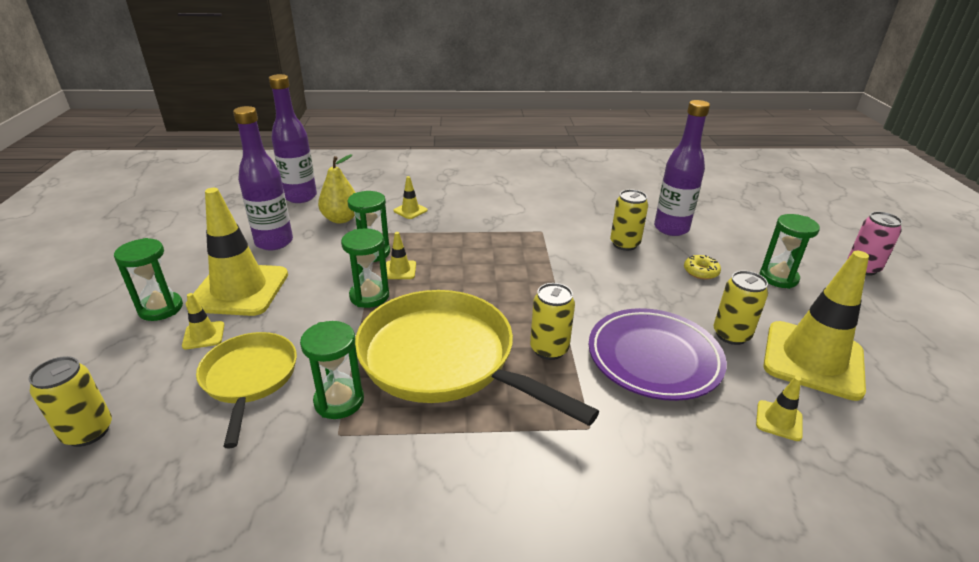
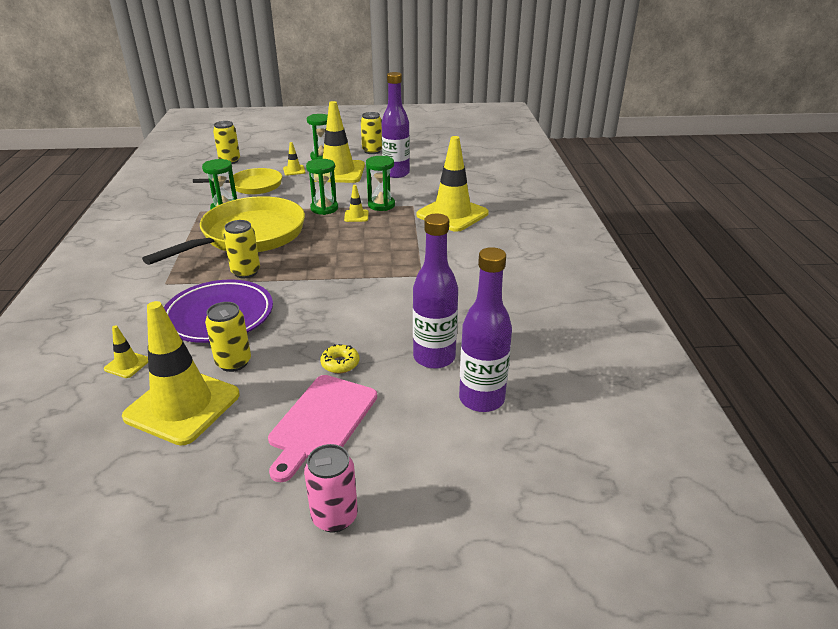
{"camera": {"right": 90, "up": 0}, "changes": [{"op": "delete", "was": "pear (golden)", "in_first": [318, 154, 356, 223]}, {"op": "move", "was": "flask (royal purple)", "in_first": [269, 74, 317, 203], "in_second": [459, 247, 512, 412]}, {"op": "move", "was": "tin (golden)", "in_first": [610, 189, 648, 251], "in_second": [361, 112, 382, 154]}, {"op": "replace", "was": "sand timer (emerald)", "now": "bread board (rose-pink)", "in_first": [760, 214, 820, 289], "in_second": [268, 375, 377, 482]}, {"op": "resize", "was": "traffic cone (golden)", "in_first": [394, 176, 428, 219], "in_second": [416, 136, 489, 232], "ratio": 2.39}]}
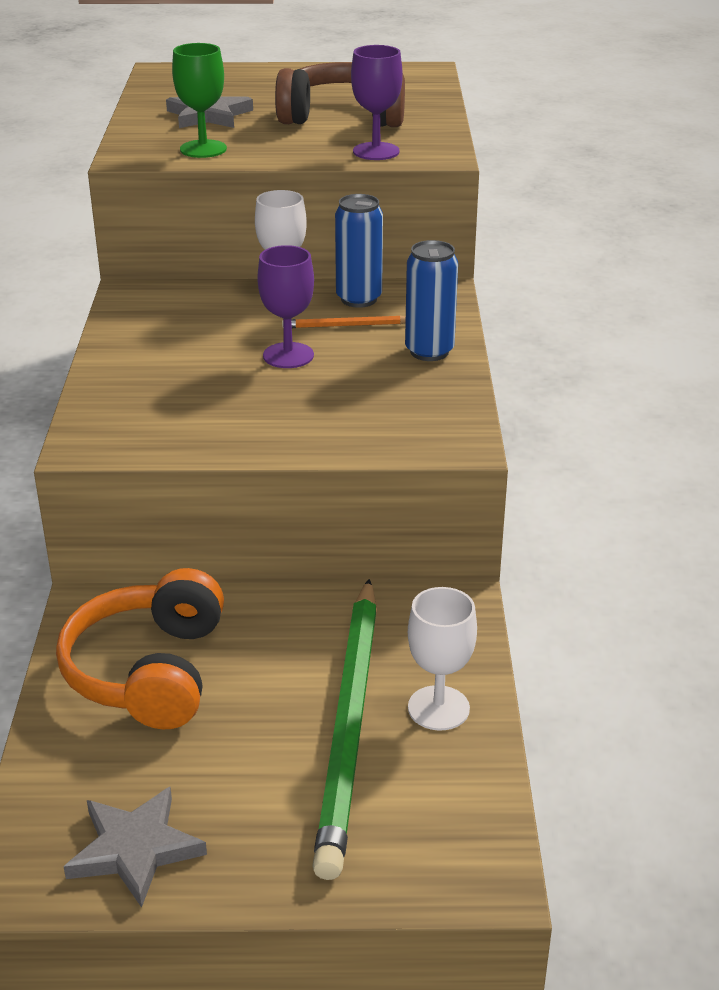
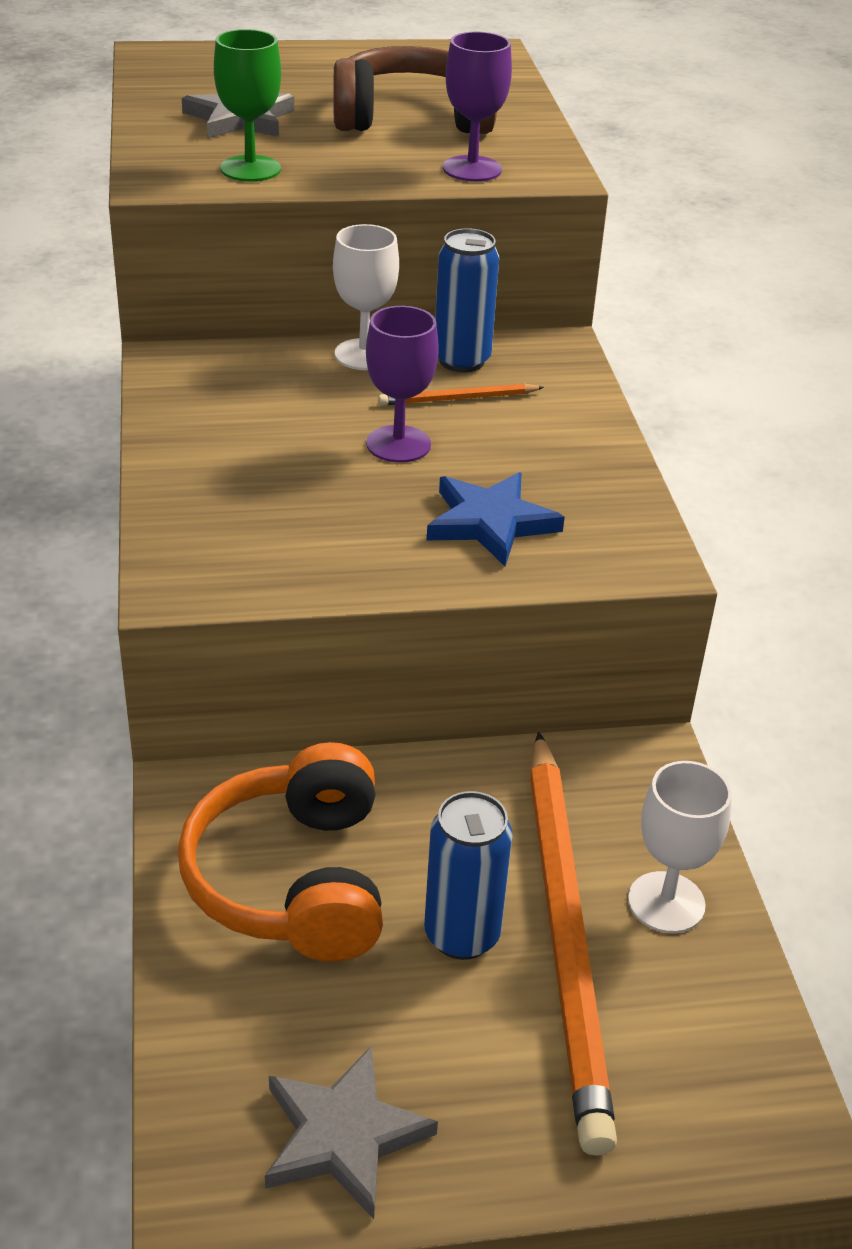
{"camera": {"right": -10, "up": 5}, "changes": [{"op": "insert", "now": "star shape (royal blue)", "in_second": [427, 472, 565, 566]}, {"op": "move", "was": "tin (royal blue)", "in_first": [405, 240, 458, 361], "in_second": [424, 791, 513, 960]}, {"op": "recolor", "was": "pencil (emerald)", "now": "pencil (bright orange)", "in_first": [312, 579, 377, 880], "in_second": [530, 732, 617, 1156]}]}
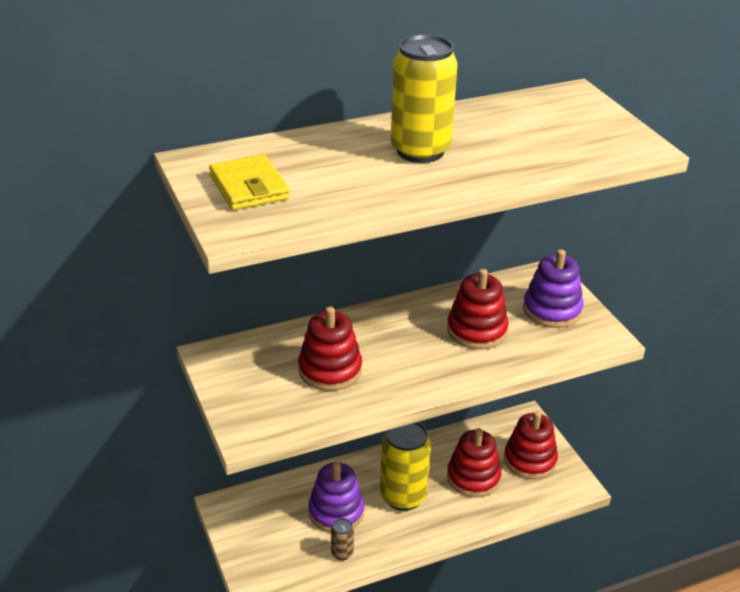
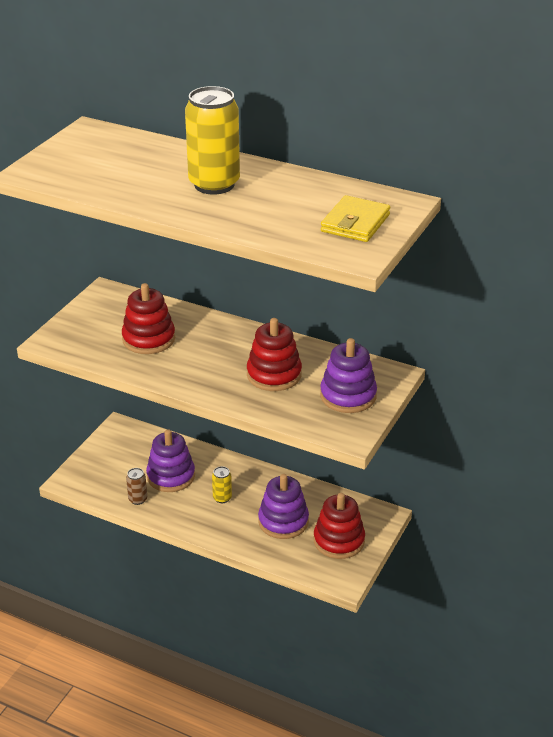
{"camera": {"right": 50, "up": 0}, "changes": [{"op": "move", "was": "wallet (golden)", "in_first": [209, 154, 290, 210], "in_second": [321, 195, 390, 242]}, {"op": "recolor", "was": "stacking rings (scarlet)", "now": "stacking rings (royal purple)", "in_first": [447, 428, 502, 497], "in_second": [258, 474, 309, 539]}, {"op": "resize", "was": "tin (golden)", "in_first": [380, 422, 431, 511], "in_second": [212, 466, 232, 503], "ratio": 0.45}]}
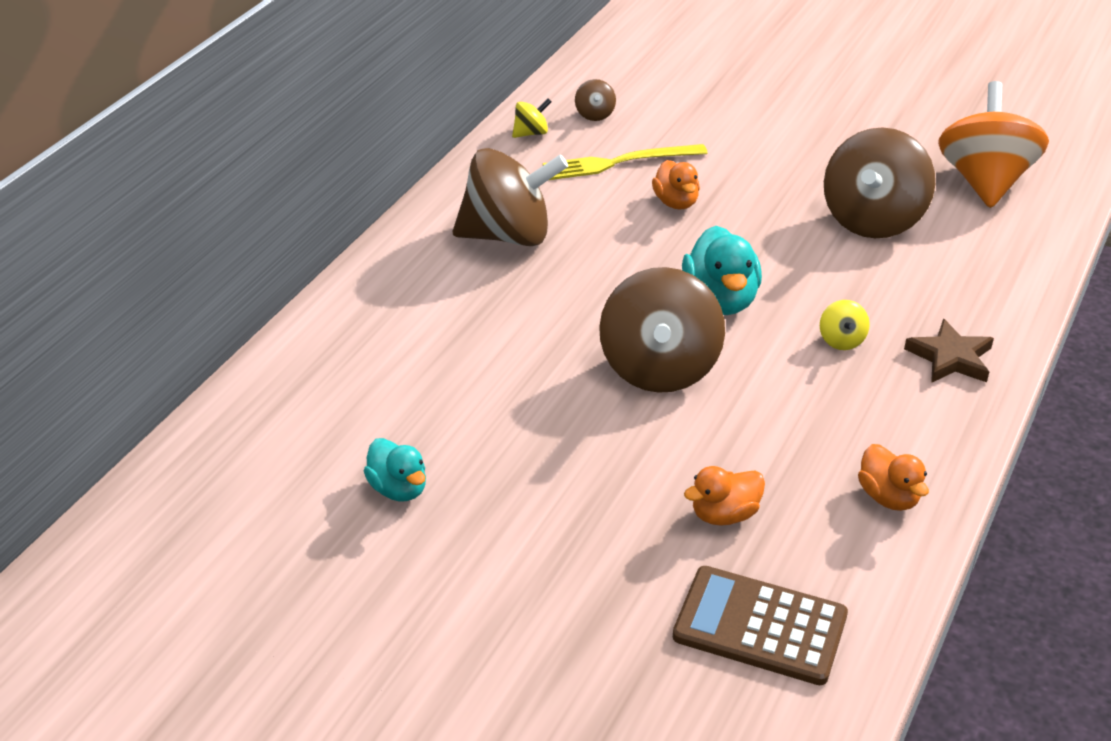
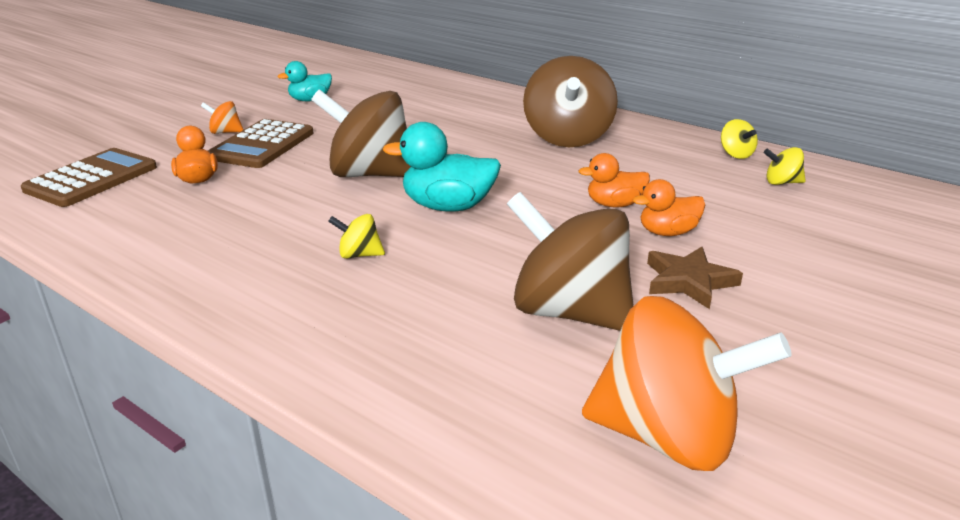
{"camera": {"right": 100, "up": -10}, "changes": [{"op": "delete", "was": "table fork (golden)", "in_first": [543, 144, 708, 180]}, {"op": "insert", "now": "toy top (bright orange)", "in_second": [201, 101, 244, 134]}, {"op": "insert", "now": "pocket calculator (dark brown)", "in_second": [208, 119, 313, 168]}, {"op": "move", "was": "duck (bright orange)", "in_first": [858, 444, 929, 511], "in_second": [633, 179, 705, 236]}, {"op": "move", "was": "star shape (dark brown)", "in_first": [904, 319, 994, 383], "in_second": [647, 247, 743, 309]}, {"op": "recolor", "was": "toy top (dark brown)", "now": "toy top (golden)", "in_first": [575, 79, 616, 121], "in_second": [764, 147, 806, 185]}]}
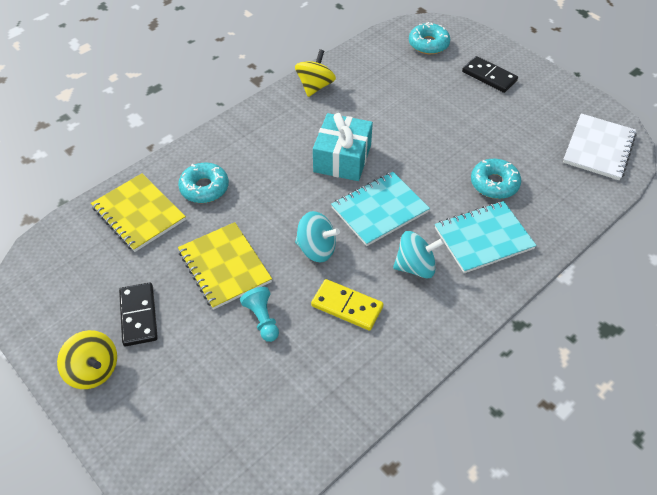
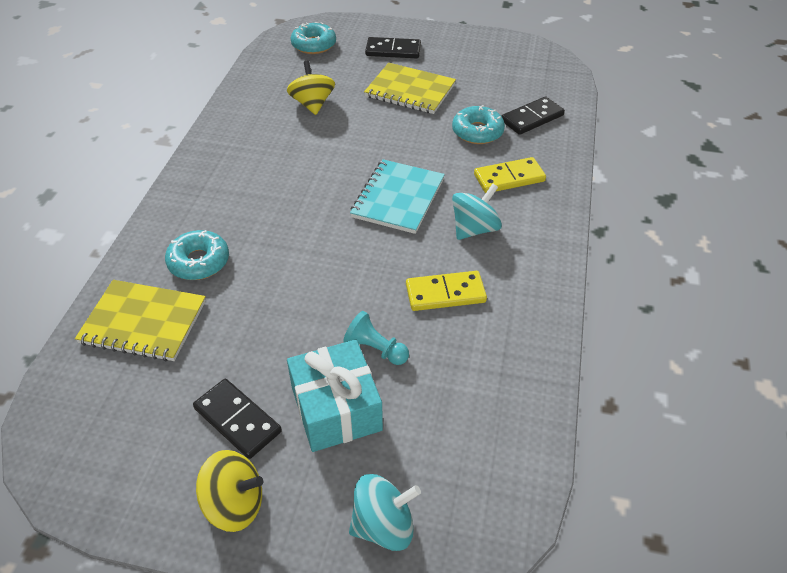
{"camera": {"right": -35, "up": -5}, "changes": [{"op": "delete", "was": "notebook (snow-white)", "in_first": [563, 113, 637, 180]}, {"op": "insert", "now": "domino piece (jet-black)", "in_second": [502, 96, 565, 135]}, {"op": "move", "was": "notebook (golden)", "in_first": [178, 222, 272, 310], "in_second": [364, 63, 456, 114]}, {"op": "move", "was": "toy top (golden)", "in_first": [295, 49, 336, 97], "in_second": [287, 61, 335, 115]}, {"op": "move", "was": "toy top (aqua)", "in_first": [295, 211, 340, 263], "in_second": [349, 474, 421, 551]}, {"op": "move", "was": "wrapped gift (aqua)", "in_first": [313, 113, 373, 181], "in_second": [287, 340, 383, 452]}, {"op": "replace", "was": "notebook (aqua)", "now": "domino piece (golden)", "in_first": [435, 201, 537, 273], "in_second": [474, 157, 546, 193]}]}
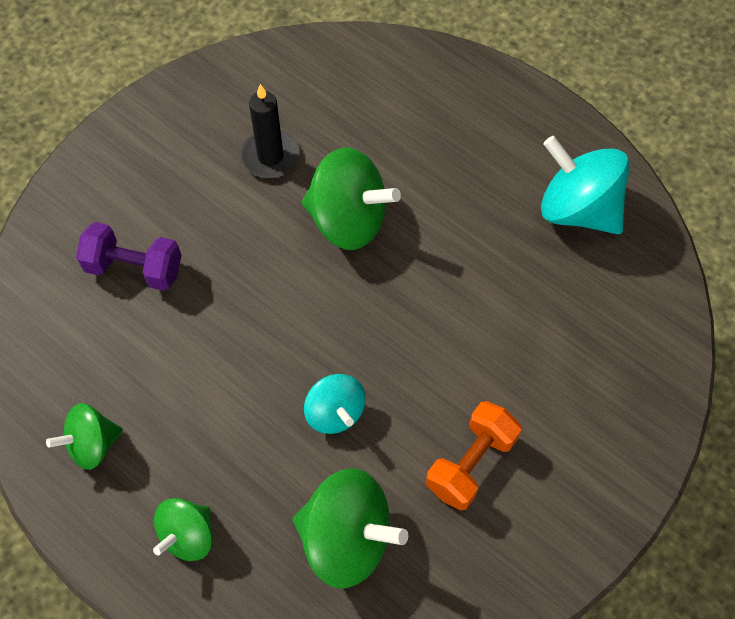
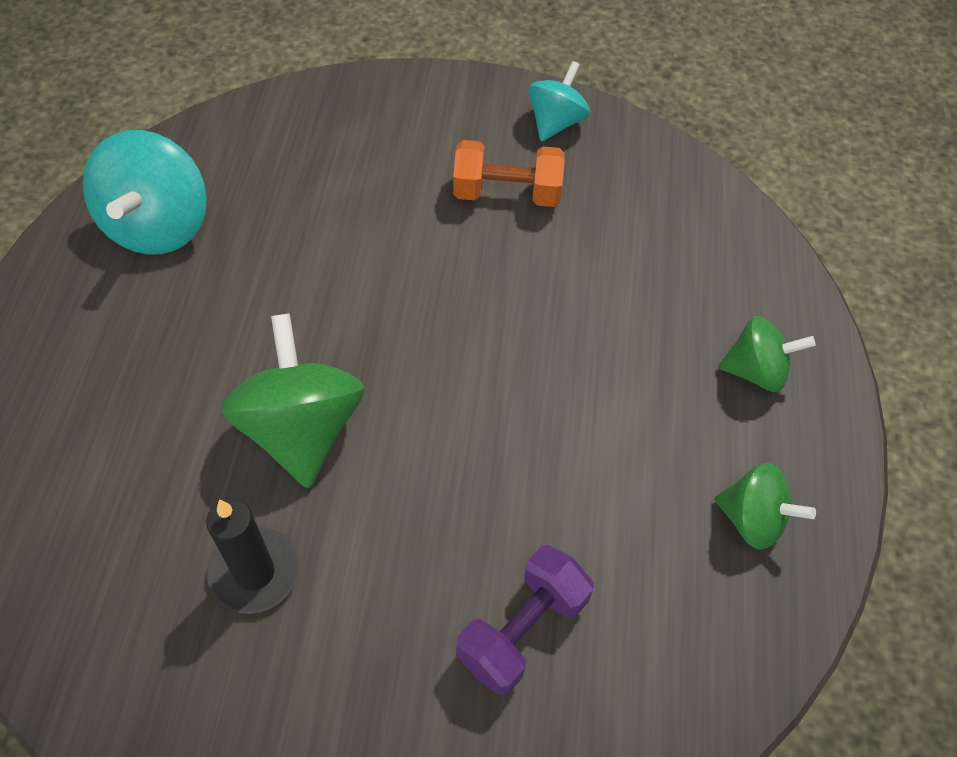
{"camera": {"right": -125, "up": -5}, "changes": [{"op": "delete", "was": "toy top (emerald)", "in_first": [293, 468, 408, 589]}, {"op": "move", "was": "toy top (aqua)", "in_first": [304, 374, 366, 434], "in_second": [528, 61, 590, 142]}, {"op": "rotate", "was": "hand weight (royal purple)", "in_first": [76, 222, 182, 291], "in_second": [456, 545, 594, 696], "clockwise": 60}]}
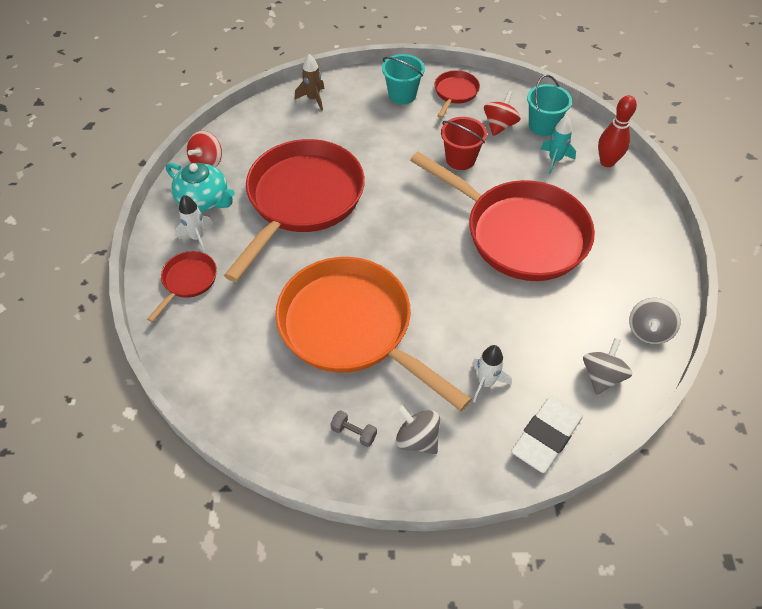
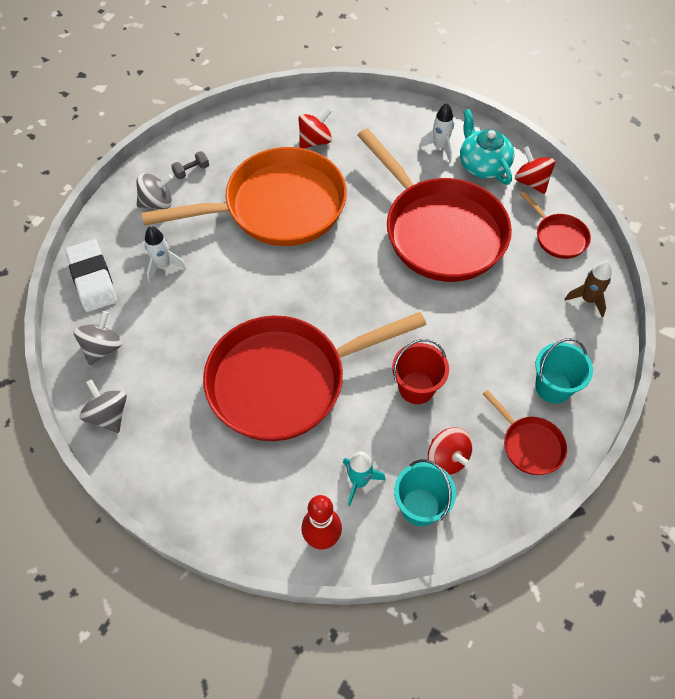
{"camera": {"right": 120, "up": 5}, "changes": [{"op": "insert", "now": "toy top (scarlet)", "in_second": [298, 108, 332, 148]}, {"op": "move", "was": "skillet (scarlet)", "in_first": [147, 251, 217, 322], "in_second": [520, 191, 591, 259]}, {"op": "rotate", "was": "china teapot (aqua)", "in_first": [166, 163, 235, 212], "in_second": [460, 109, 514, 185], "clockwise": 90}, {"op": "rotate", "was": "toy top (grey)", "in_first": [583, 338, 632, 395], "in_second": [74, 311, 122, 365], "clockwise": -120}]}
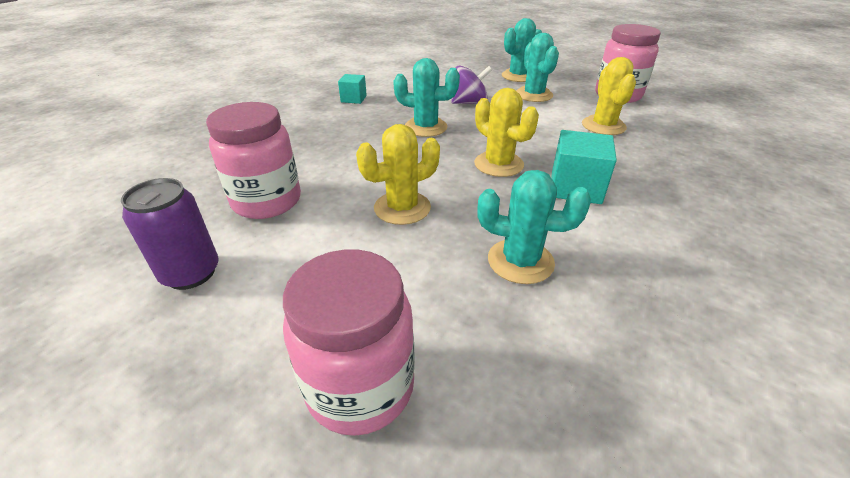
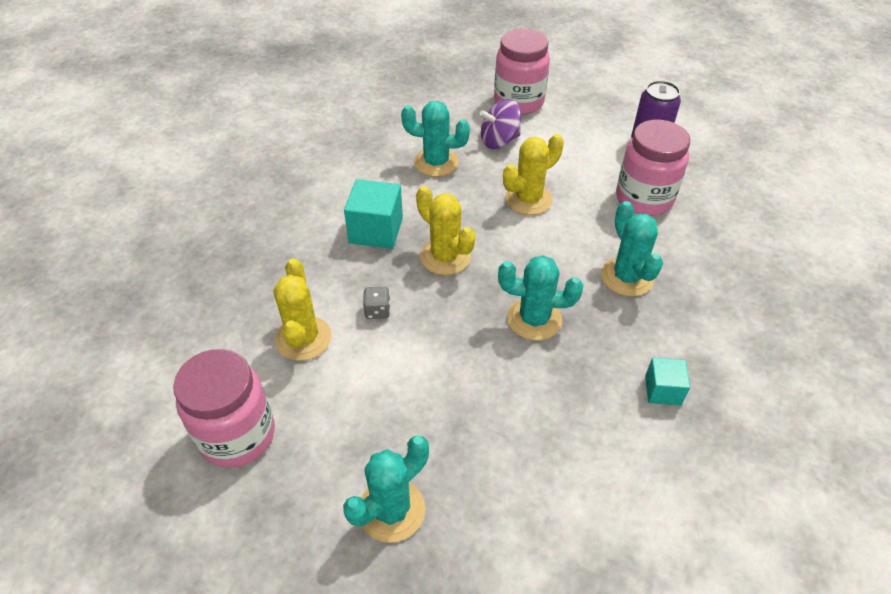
{"camera": {"right": 175, "up": 10}, "changes": [{"op": "insert", "now": "dice (grey)", "in_second": [363, 287, 390, 319]}, {"op": "move", "was": "toy top (royal purple)", "in_first": [451, 65, 492, 104], "in_second": [480, 99, 521, 149]}, {"op": "move", "was": "prickly plant (aqua)", "in_first": [516, 33, 559, 102], "in_second": [601, 201, 663, 297]}]}
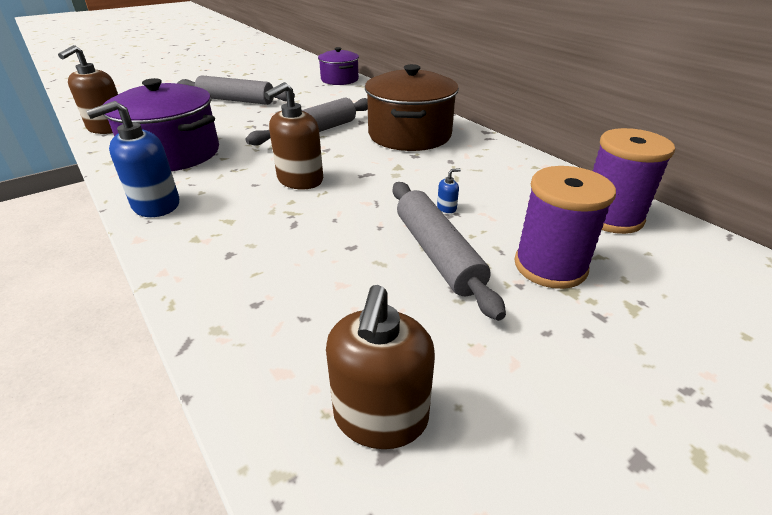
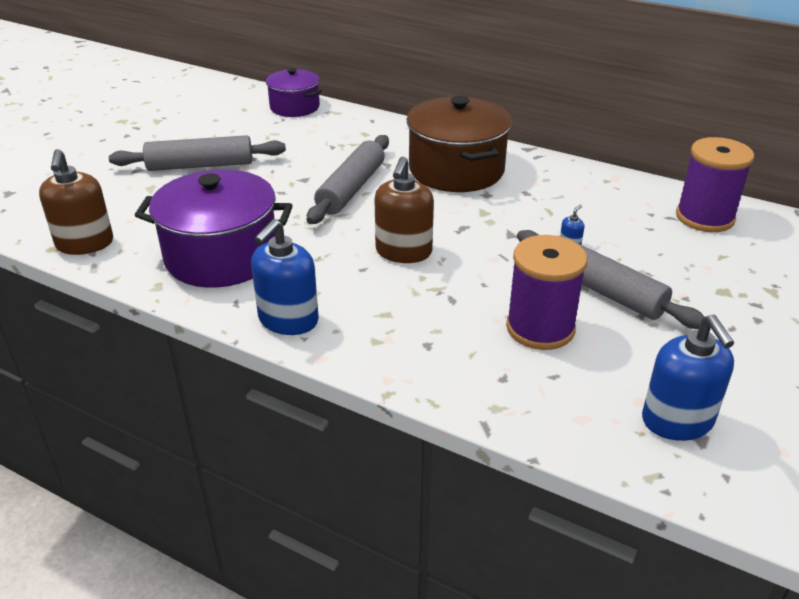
{"camera": {"right": -25, "up": 0}, "changes": [{"op": "move", "was": "bobbin (royal purple)", "in_first": [514, 166, 616, 289], "in_second": [506, 235, 587, 350]}, {"op": "recolor", "was": "pump bottle (dark brown)", "now": "pump bottle (royal blue)", "in_first": [326, 285, 435, 449], "in_second": [642, 315, 734, 441]}]}
